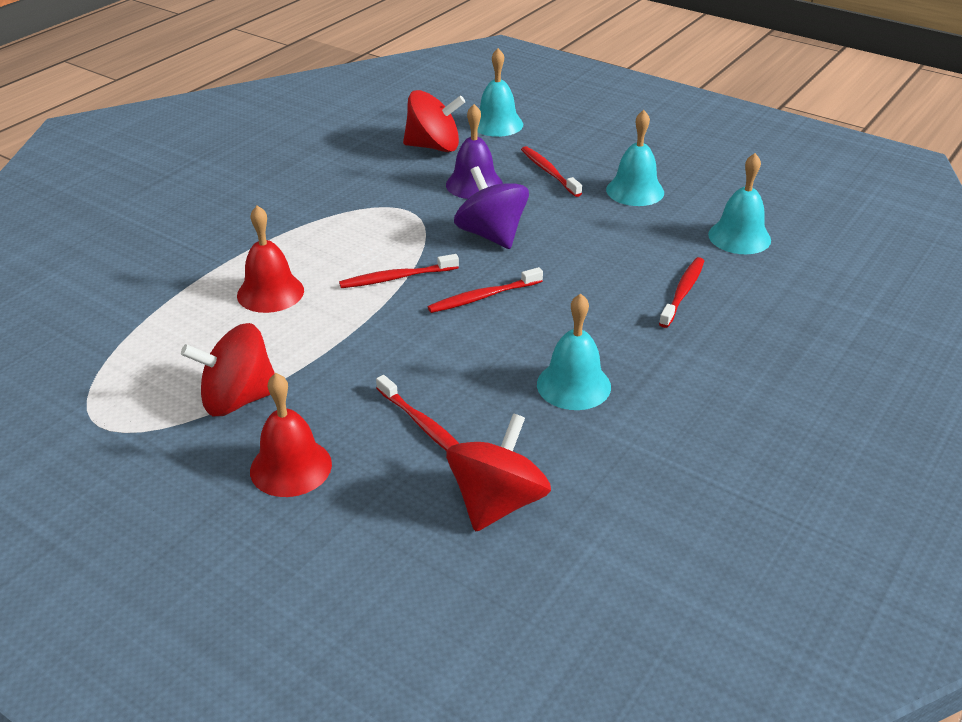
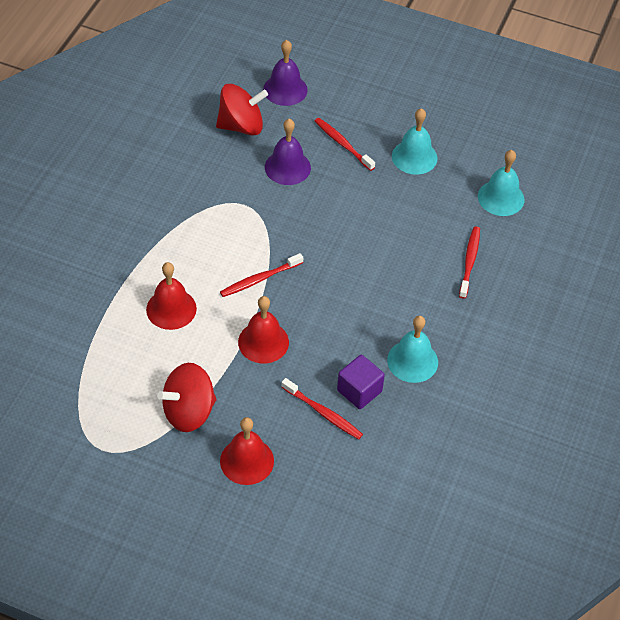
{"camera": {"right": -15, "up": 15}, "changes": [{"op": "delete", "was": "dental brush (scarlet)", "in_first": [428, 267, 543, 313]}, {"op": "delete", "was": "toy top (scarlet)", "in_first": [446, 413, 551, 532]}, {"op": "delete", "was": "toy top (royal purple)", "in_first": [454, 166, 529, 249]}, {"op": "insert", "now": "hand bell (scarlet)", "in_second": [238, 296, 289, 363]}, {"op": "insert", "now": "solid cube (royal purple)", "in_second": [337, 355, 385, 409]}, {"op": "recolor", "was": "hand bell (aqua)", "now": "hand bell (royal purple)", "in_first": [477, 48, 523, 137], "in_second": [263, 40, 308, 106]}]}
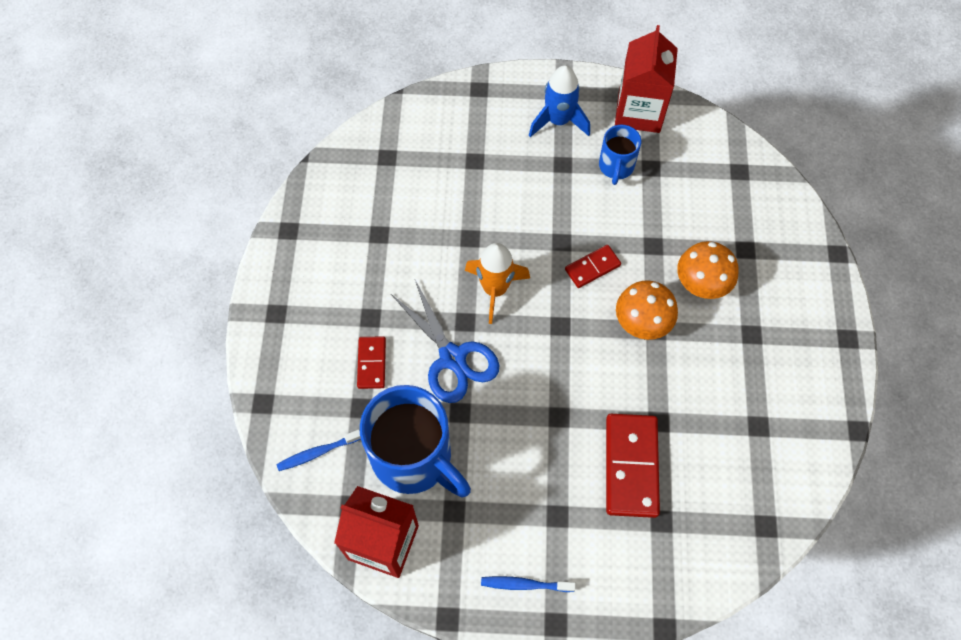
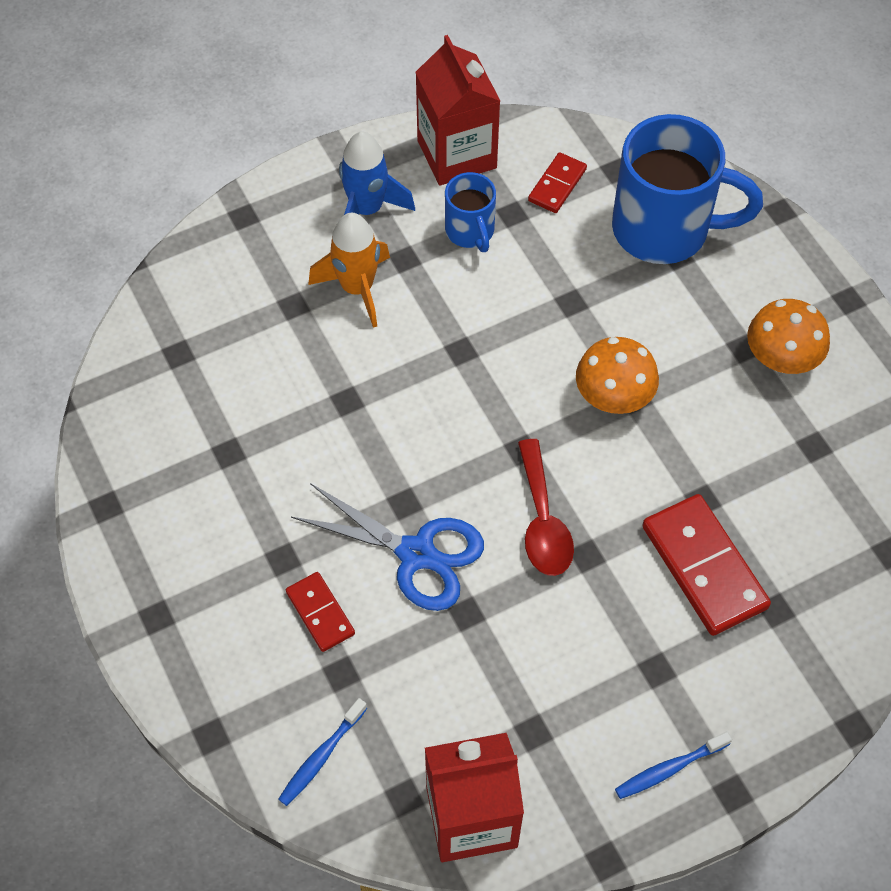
{"camera": {"right": -30, "up": -5}, "changes": [{"op": "insert", "now": "teaspoon (scarlet)", "in_second": [518, 439, 574, 576]}, {"op": "move", "was": "coffee mug (royal blue)", "in_first": [360, 385, 471, 498], "in_second": [612, 114, 763, 264]}, {"op": "move", "was": "spaceship (bright orange)", "in_first": [465, 243, 530, 324], "in_second": [308, 213, 390, 328]}, {"op": "move", "was": "domino piece (scarlet)", "in_first": [565, 245, 621, 288], "in_second": [528, 152, 587, 213]}, {"op": "move", "was": "fungus (bright orange)", "in_first": [677, 241, 739, 299], "in_second": [747, 299, 830, 374]}]}
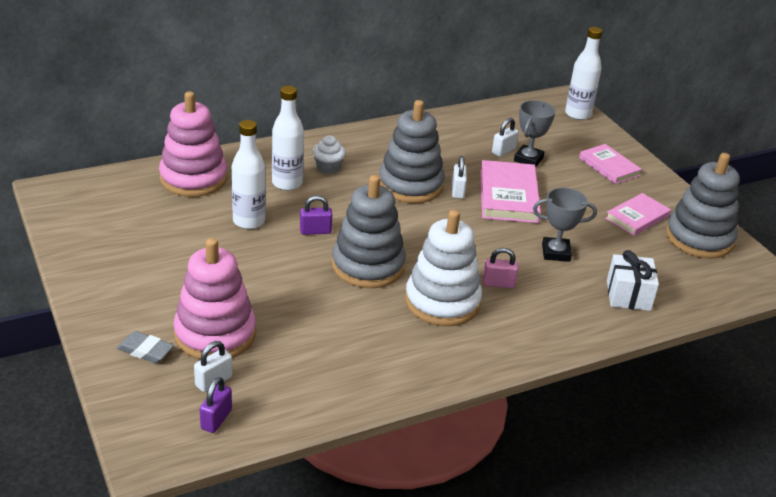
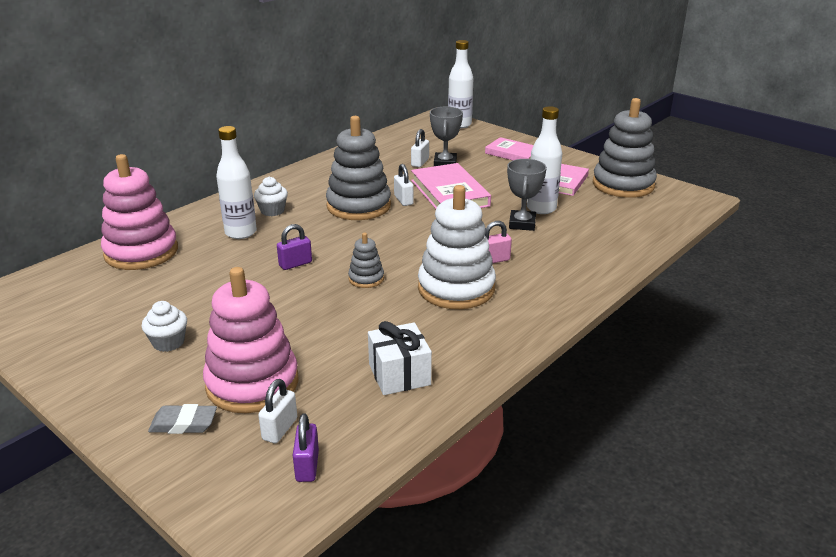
{"camera": {"right": -20, "up": -5}, "changes": [{"op": "insert", "now": "muffin (snow-white)", "in_second": [142, 301, 187, 352]}, {"op": "move", "was": "flask (snow-white)", "in_first": [232, 120, 266, 229], "in_second": [527, 106, 562, 214]}, {"op": "move", "was": "wrapped gift (snow-white)", "in_first": [607, 250, 659, 311], "in_second": [368, 321, 432, 395]}, {"op": "rotate", "was": "trophy (grey)", "in_first": [533, 188, 597, 262], "in_second": [507, 159, 547, 231], "clockwise": -60}, {"op": "resize", "was": "stacking rings (grey)", "in_first": [332, 175, 406, 288], "in_second": [348, 233, 384, 288], "ratio": 0.47}]}
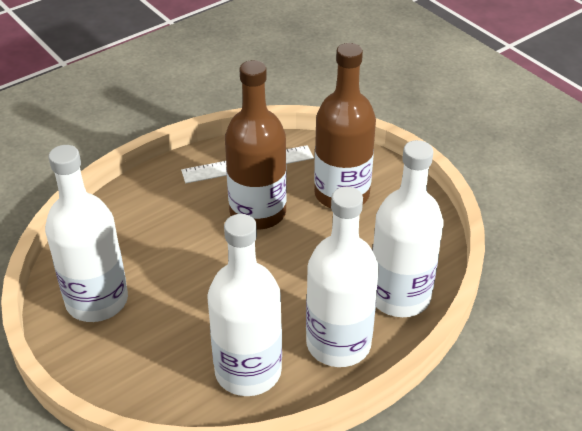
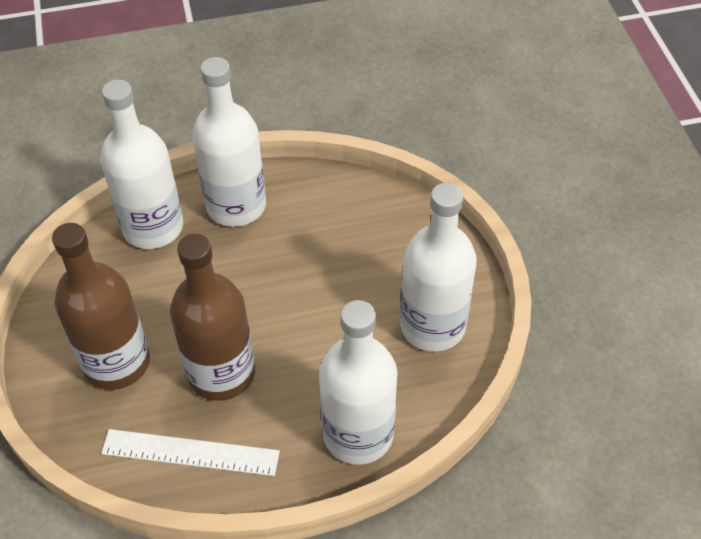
{"camera": {"right": -155, "up": 10}, "changes": [{"op": "move", "was": "flask (snow-white)", "in_first": [207, 214, 282, 396], "in_second": [319, 300, 398, 465]}]}
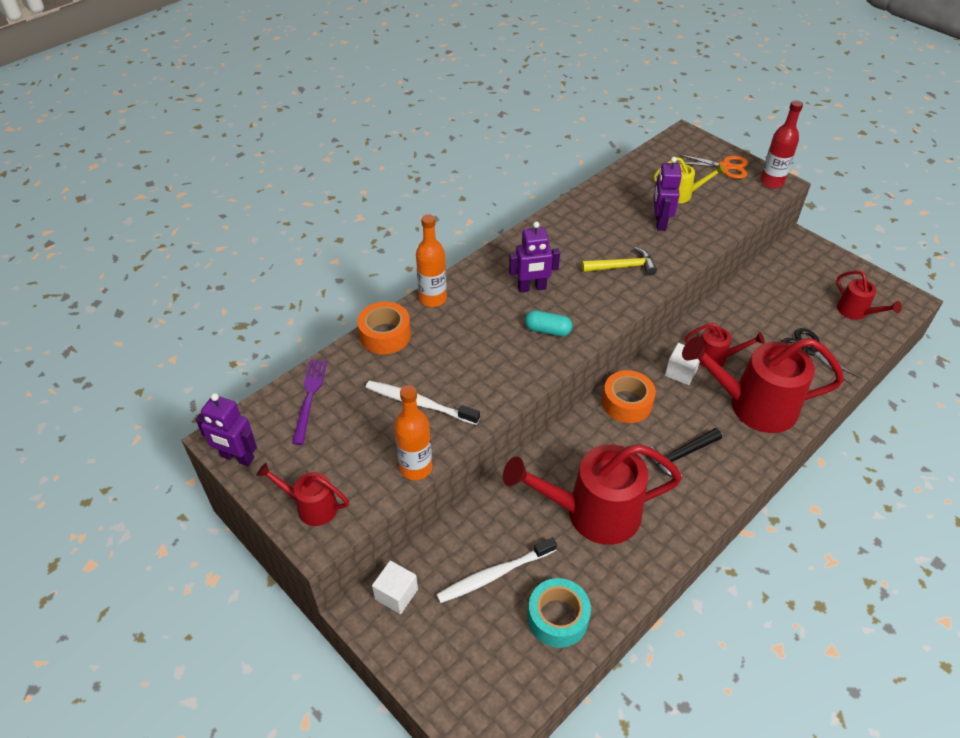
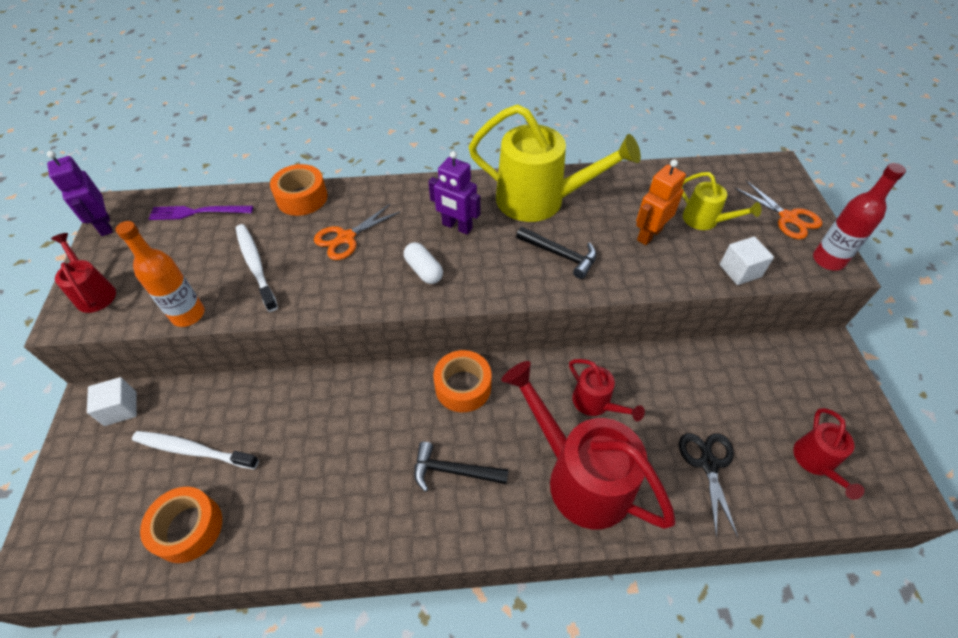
{"camera": {"right": 40, "up": 5}, "changes": [{"op": "delete", "was": "flask (bright orange)", "in_first": [416, 214, 447, 307]}, {"op": "delete", "was": "watering pot (scarlet)", "in_first": [503, 444, 682, 545]}, {"op": "insert", "now": "pair of scissors (bright orange)", "in_second": [314, 204, 400, 260]}, {"op": "insert", "now": "watering pot (golden)", "in_second": [469, 104, 641, 222]}, {"op": "move", "was": "solid cube (snow-white)", "in_first": [665, 343, 700, 385], "in_second": [720, 236, 774, 285]}, {"op": "recolor", "was": "capsule (aqua)", "now": "capsule (snow-white)", "in_first": [525, 310, 572, 336], "in_second": [404, 242, 443, 284]}, {"op": "recolor", "was": "roll of tape (aqua)", "now": "roll of tape (bright orange)", "in_first": [528, 578, 591, 648], "in_second": [140, 487, 222, 563]}, {"op": "recolor", "was": "hammer (golden)", "now": "hammer (jet-black)", "in_first": [582, 247, 657, 275], "in_second": [516, 227, 597, 279]}, {"op": "recolor", "was": "robot (royal purple)", "now": "robot (bright orange)", "in_first": [653, 157, 682, 231], "in_second": [636, 159, 686, 245]}, {"op": "rotate", "was": "table fork (royal purple)", "in_first": [292, 360, 327, 445], "in_second": [148, 206, 253, 220], "clockwise": -135}]}
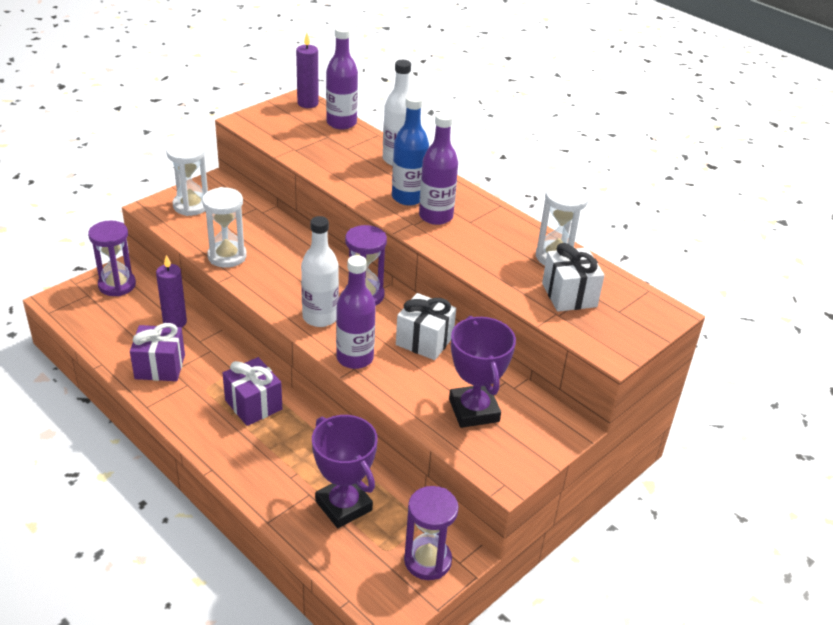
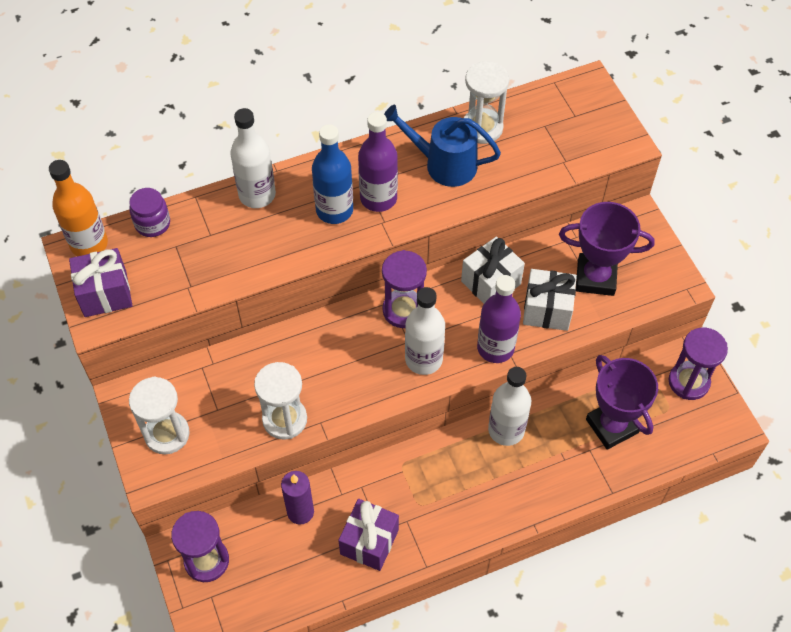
{"camera": {"right": -65, "up": 20}, "changes": [{"op": "insert", "now": "watering pot (royal blue)", "in_second": [384, 105, 501, 187]}, {"op": "insert", "now": "flask (snow-white)", "in_second": [488, 367, 531, 446]}, {"op": "move", "was": "wrapped gift (royal purple)", "in_first": [223, 357, 282, 426], "in_second": [69, 248, 132, 317]}, {"op": "move", "was": "wrapped gift (snow-white)", "in_first": [542, 243, 605, 312], "in_second": [523, 269, 577, 331]}, {"op": "replace", "was": "pillar candle (royal purple)", "now": "flask (bright orange)", "in_first": [296, 33, 319, 108], "in_second": [49, 160, 108, 256]}, {"op": "replace", "was": "flask (royal purple)", "now": "jam jar (royal purple)", "in_first": [326, 26, 358, 130], "in_second": [129, 188, 170, 237]}, {"op": "rotate", "was": "trophy (royal purple)", "in_first": [312, 415, 378, 528], "in_second": [586, 355, 658, 450], "clockwise": 75}]}
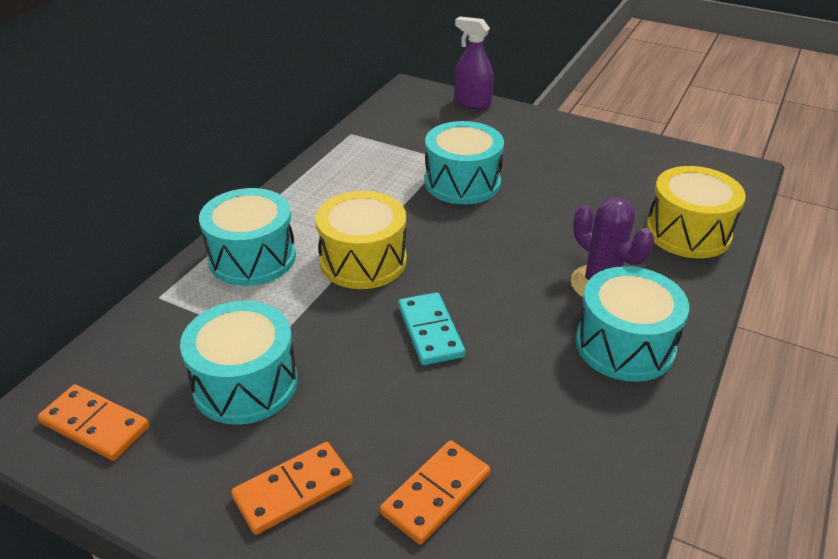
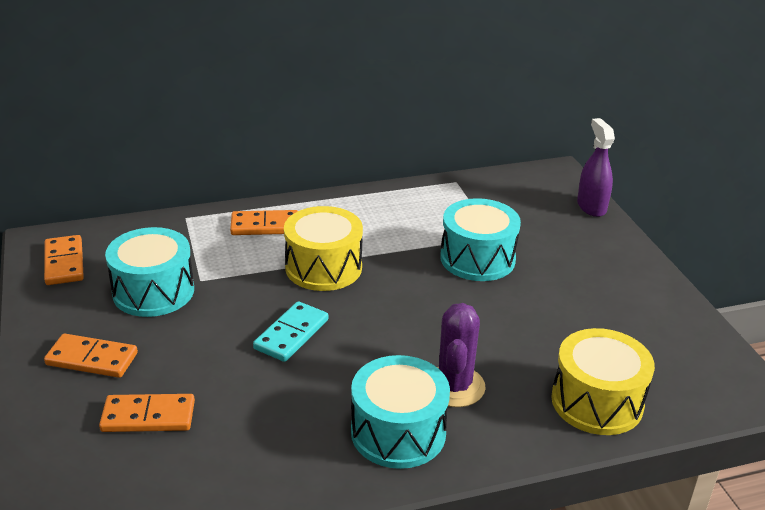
{"camera": {"right": 45, "up": -5}, "changes": [{"op": "replace", "was": "toy drum (aqua)", "now": "domino piece (bright orange)", "in_first": [199, 188, 296, 286], "in_second": [230, 210, 298, 235]}]}
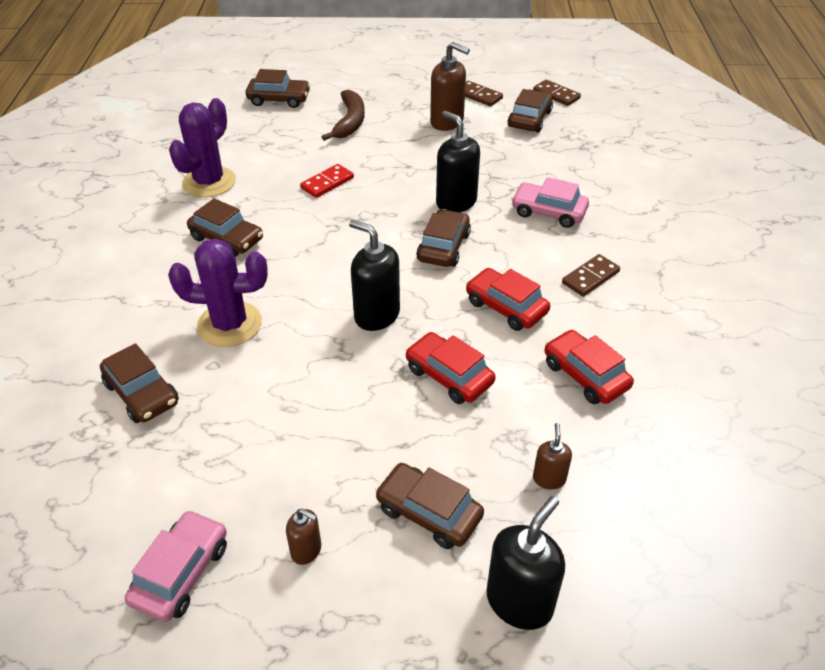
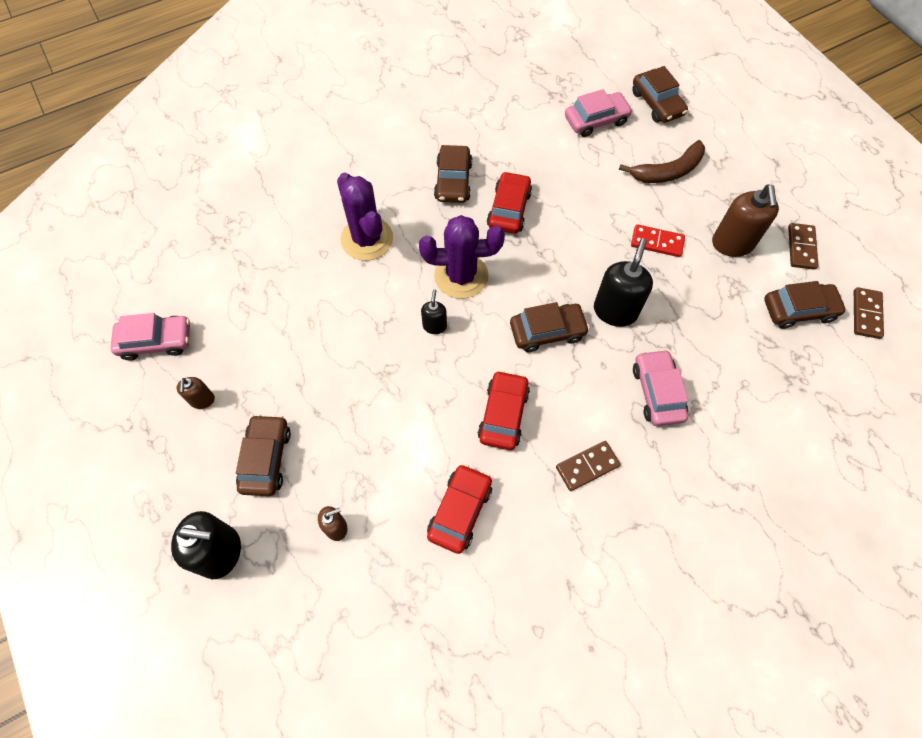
{"camera": {"right": 60, "up": 20}, "changes": [{"op": "delete", "was": "toy car (dark brown)", "in_first": [100, 343, 179, 423]}, {"op": "insert", "now": "toy car (rose-pink)", "in_second": [565, 89, 633, 137]}, {"op": "move", "was": "prickly plant (royal purple)", "in_first": [169, 98, 236, 197], "in_second": [419, 215, 505, 299]}, {"op": "move", "was": "domino piece (scarlet)", "in_first": [300, 164, 354, 198], "in_second": [631, 224, 685, 257]}, {"op": "move", "was": "toy car (scarlet)", "in_first": [406, 332, 495, 404], "in_second": [487, 171, 532, 234]}, {"op": "rotate", "was": "domino piece (dark brown)", "in_first": [562, 254, 620, 297], "in_second": [556, 441, 621, 491], "clockwise": -45}, {"op": "resize", "was": "pump bottle (jet-black)", "in_first": [349, 220, 400, 331], "in_second": [421, 289, 447, 334], "ratio": 0.53}]}
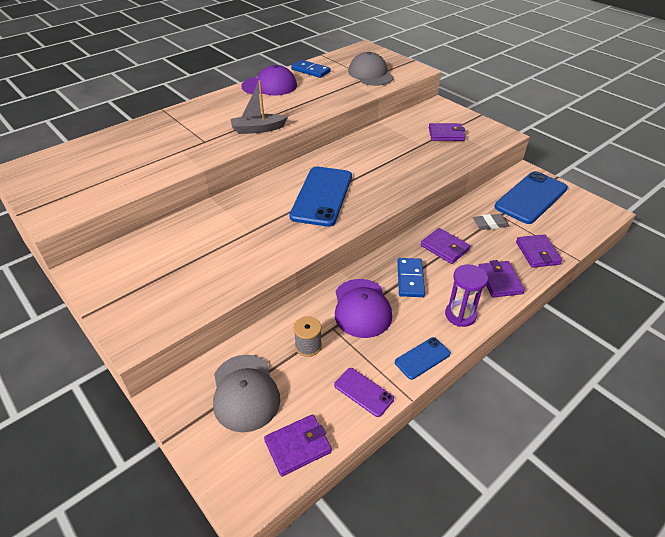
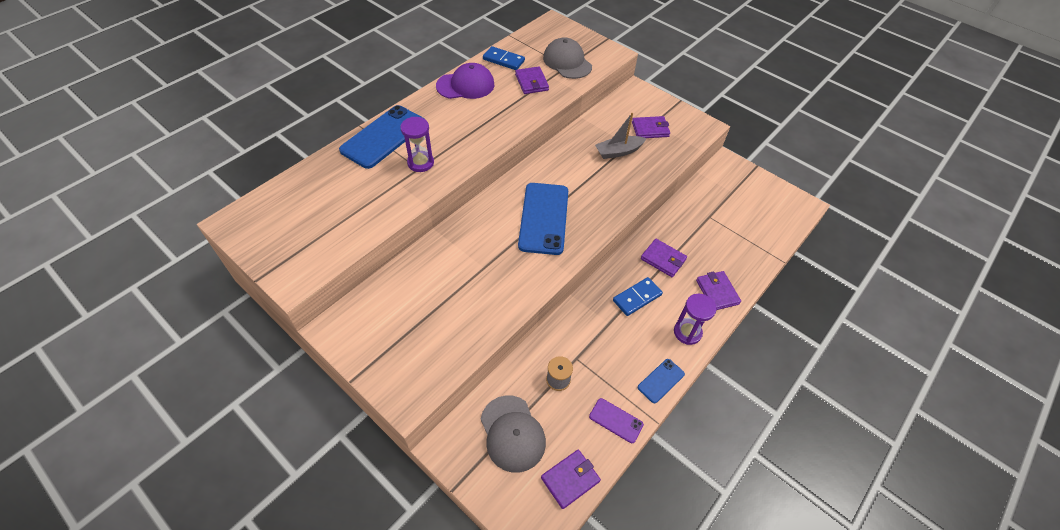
{"camera": {"right": -10, "up": 10}, "changes": [{"op": "delete", "was": "baseball cap (royal purple)", "in_first": [335, 279, 392, 338]}, {"op": "delete", "was": "eraser (grey)", "in_first": [473, 214, 509, 230]}, {"op": "insert", "now": "sand timer (royal purple)", "in_second": [400, 117, 434, 172]}, {"op": "move", "was": "sailboat (grey)", "in_first": [231, 81, 288, 134], "in_second": [595, 113, 647, 159]}, {"op": "move", "was": "mobile phone (royal blue)", "in_first": [494, 171, 568, 224], "in_second": [339, 105, 423, 169]}, {"op": "move", "was": "wallet (royal purple)", "in_first": [516, 234, 563, 268], "in_second": [515, 67, 549, 94]}, {"op": "rotate", "was": "domino piece (royal blue)", "in_first": [397, 258, 425, 297], "in_second": [613, 277, 663, 316], "clockwise": 60}]}
